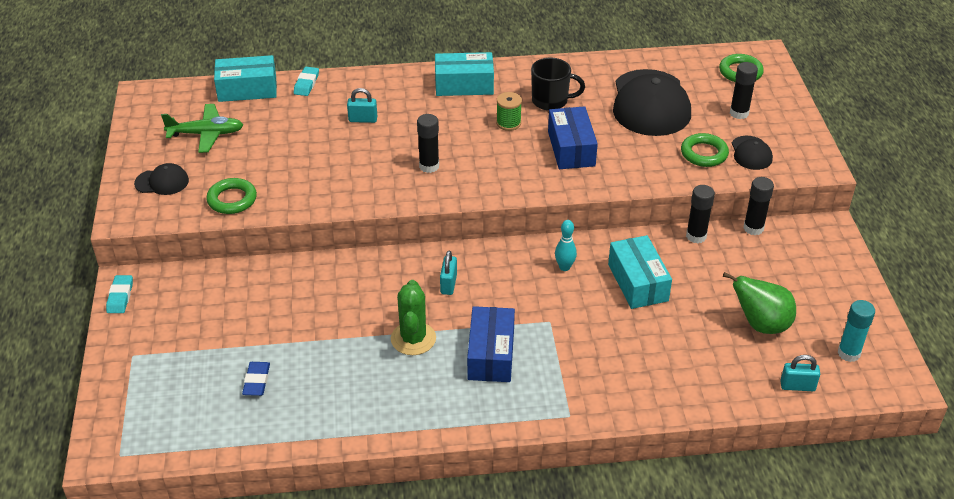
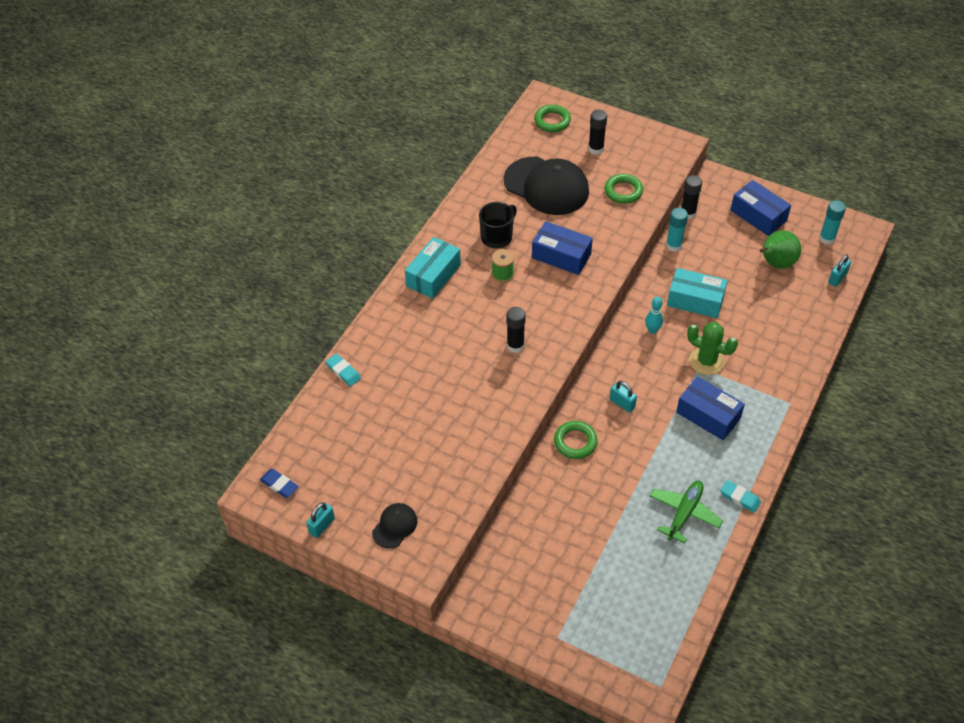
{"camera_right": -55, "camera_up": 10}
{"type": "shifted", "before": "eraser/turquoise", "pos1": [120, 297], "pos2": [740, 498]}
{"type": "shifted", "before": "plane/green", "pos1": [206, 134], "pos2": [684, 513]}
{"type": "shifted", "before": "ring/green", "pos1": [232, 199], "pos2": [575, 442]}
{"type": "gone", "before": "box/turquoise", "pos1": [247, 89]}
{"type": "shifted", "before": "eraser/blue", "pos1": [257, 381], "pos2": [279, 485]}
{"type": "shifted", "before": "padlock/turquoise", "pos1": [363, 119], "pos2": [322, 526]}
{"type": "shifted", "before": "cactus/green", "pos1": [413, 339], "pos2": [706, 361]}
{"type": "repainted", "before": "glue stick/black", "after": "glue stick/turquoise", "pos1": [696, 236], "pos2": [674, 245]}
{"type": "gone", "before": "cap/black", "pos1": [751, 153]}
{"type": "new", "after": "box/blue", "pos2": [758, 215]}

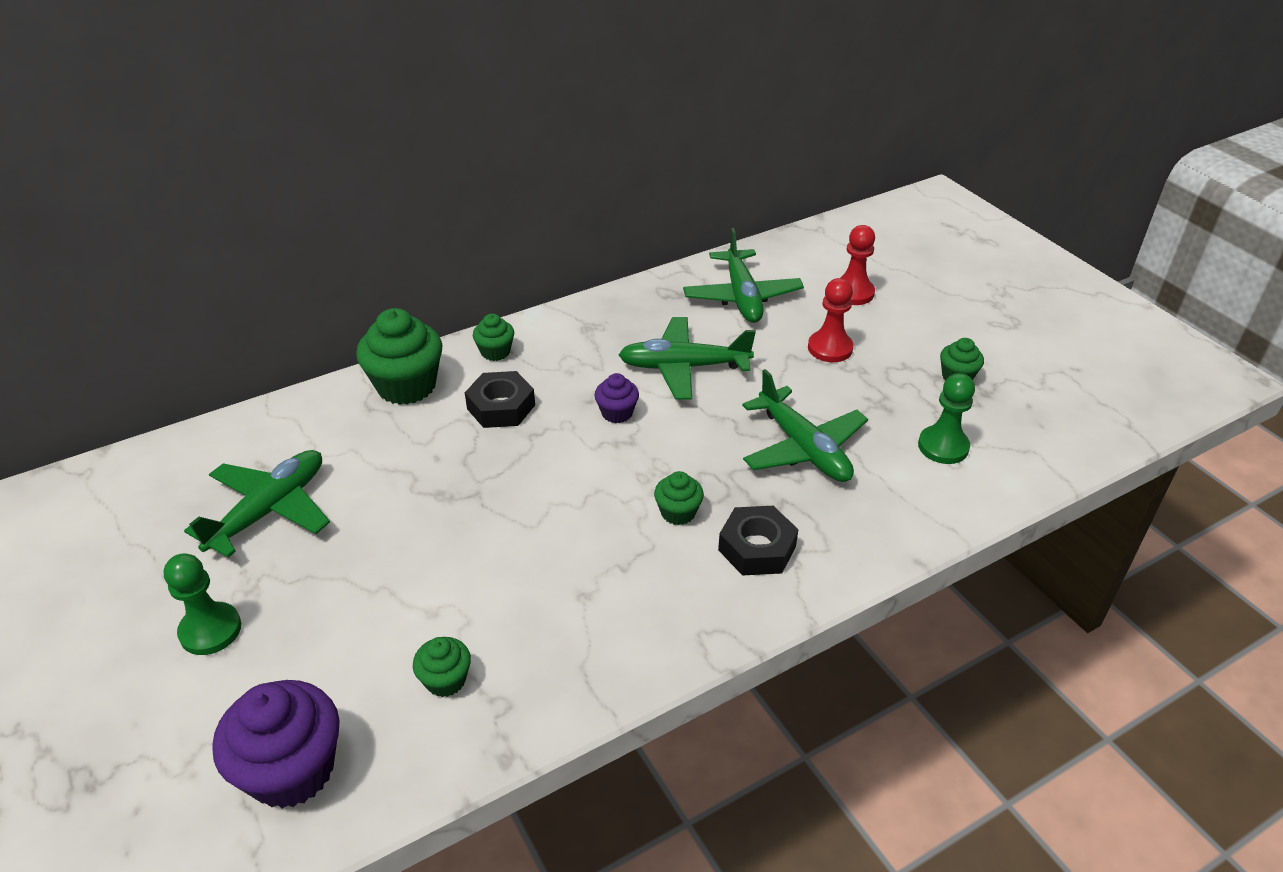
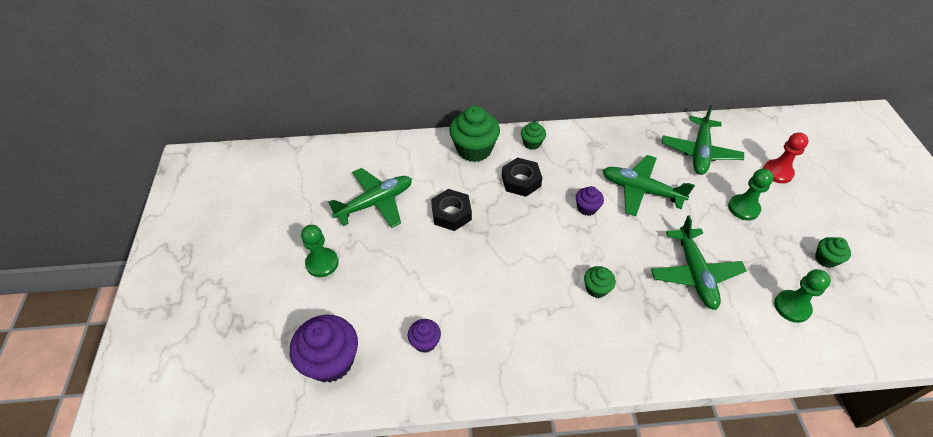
{"camera_right": 25, "camera_up": 10}
{"type": "repainted", "before": "cupcake/green", "after": "cupcake/purple", "pos1": [445, 680], "pos2": [425, 342]}
{"type": "shifted", "before": "nut/black", "pos1": [757, 548], "pos2": [451, 213]}
{"type": "repainted", "before": "pawn/red", "after": "pawn/green", "pos1": [830, 348], "pos2": [743, 208]}

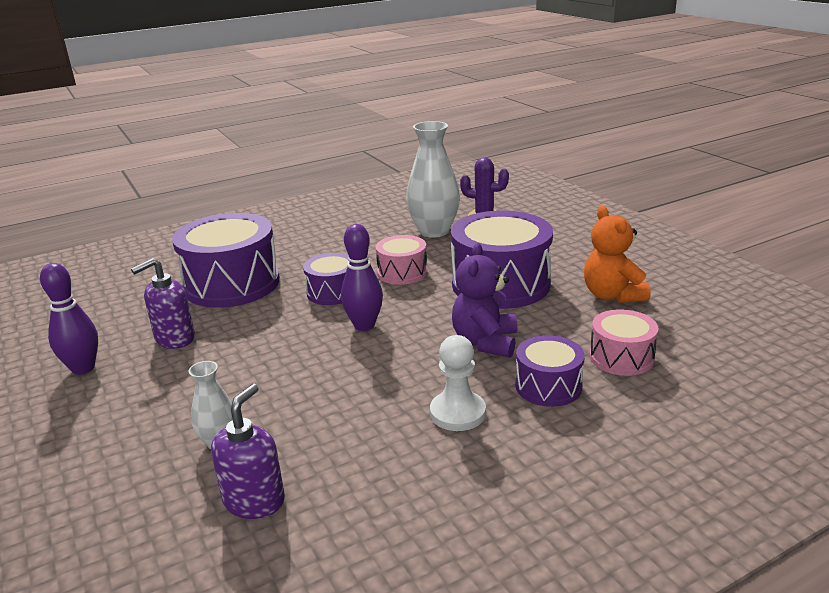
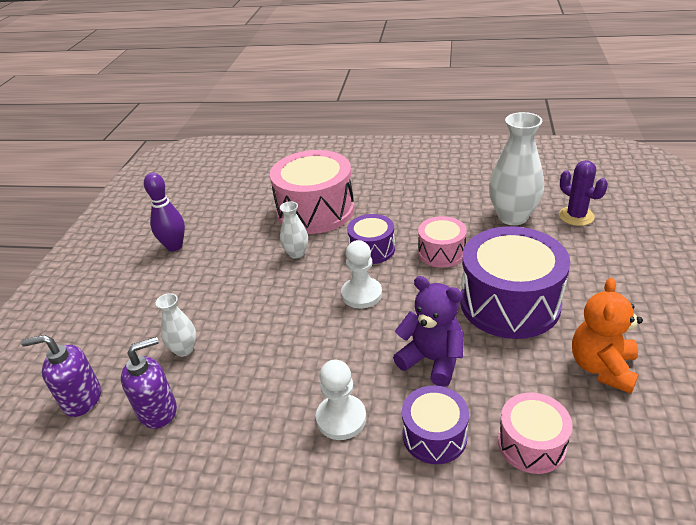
{"camera_right": 40, "camera_up": 10}
{"type": "shifted", "before": "soap dispenser/purple", "pos1": [174, 339], "pos2": [82, 399]}
{"type": "repainted", "before": "drum/purple", "after": "drum/pink", "pos1": [232, 284], "pos2": [315, 210]}
{"type": "swapped", "before": "bowling pin/purple", "after": "pawn/white", "pos1": [364, 325], "pos2": [361, 294]}
{"type": "rotated", "before": "teddy bear/purple", "pos1": [485, 342], "pos2": [432, 360], "turn": 75}
{"type": "new", "after": "vase/white", "pos2": [296, 253]}

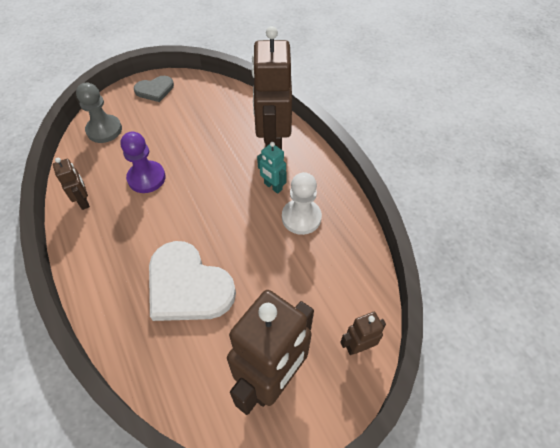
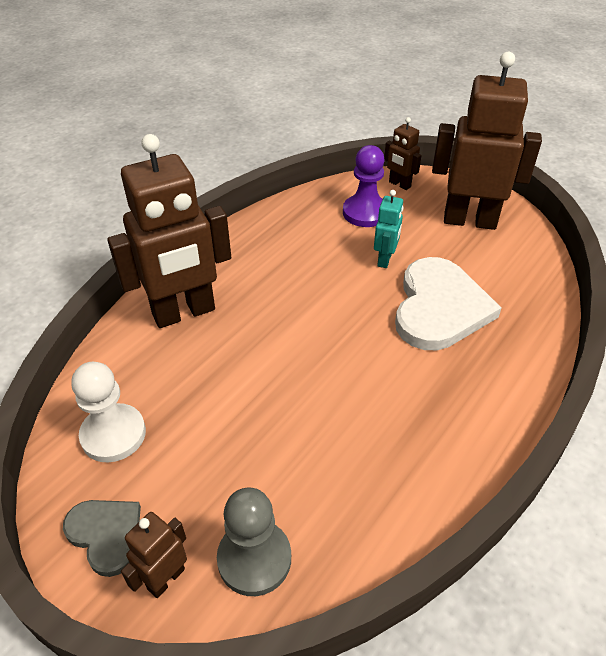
{"camera_right": -115, "camera_up": -10}
{"type": "shifted", "before": "robot/brown", "pos1": [84, 201], "pos2": [166, 579]}
{"type": "shifted", "before": "pawn/purple", "pos1": [146, 178], "pos2": [365, 213]}
{"type": "shifted", "before": "robot/turquoise", "pos1": [273, 186], "pos2": [385, 260]}
{"type": "shifted", "before": "pawn/white", "pos1": [301, 217], "pos2": [113, 434]}

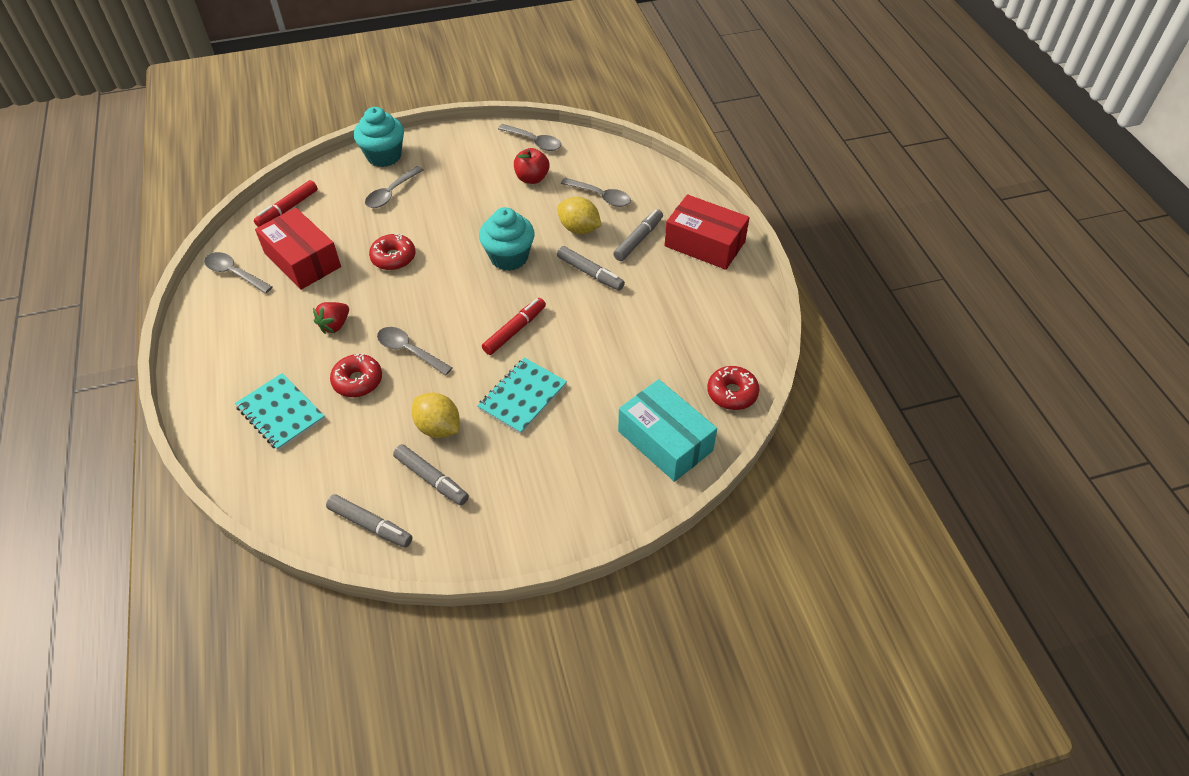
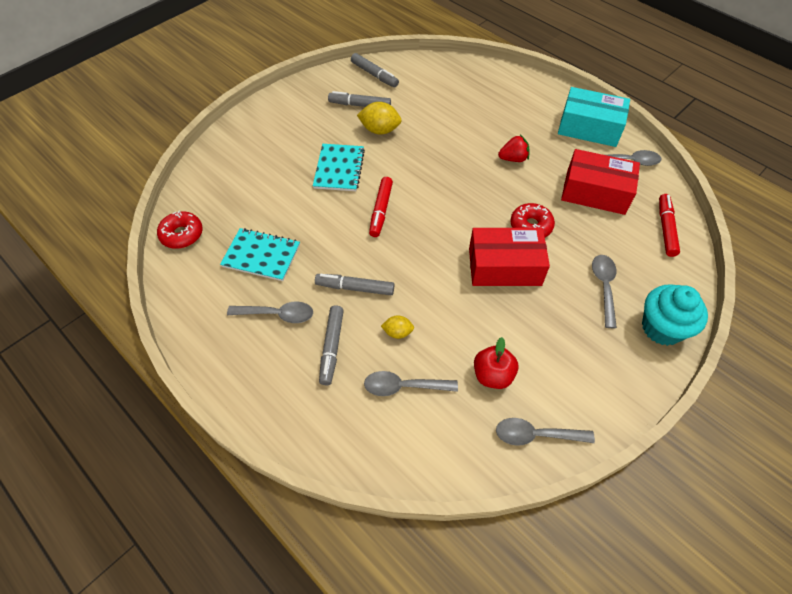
{"camera_right": 150, "camera_up": 5}
{"type": "shifted", "before": "notebook/turquoise", "pos1": [280, 413], "pos2": [261, 255]}
{"type": "rotated", "before": "strawberry/red", "pos1": [335, 325], "pos2": [513, 159], "turn": 75}
{"type": "rotated", "before": "marker/grey", "pos1": [370, 525], "pos2": [374, 75], "turn": -135}
{"type": "gone", "before": "donut/red", "pos1": [358, 381]}
{"type": "shifted", "before": "spoon/grey", "pos1": [409, 351], "pos2": [277, 314]}
{"type": "gone", "before": "cupcake/turquoise", "pos1": [509, 257]}
{"type": "scaled", "before": "lemon/yellow", "pos1": [579, 229], "pos2": [397, 332], "scale": 0.58}
{"type": "shifted", "before": "box/turquoise", "pos1": [665, 441], "pos2": [589, 128]}
{"type": "shifted", "before": "box/red", "pos1": [704, 244], "pos2": [504, 267]}

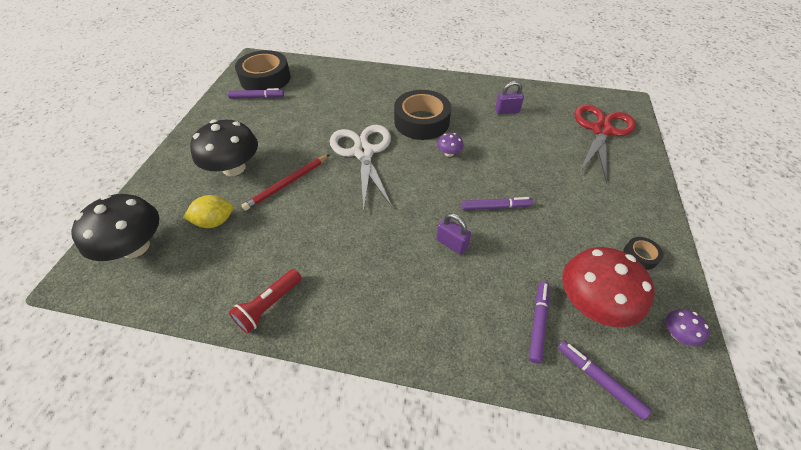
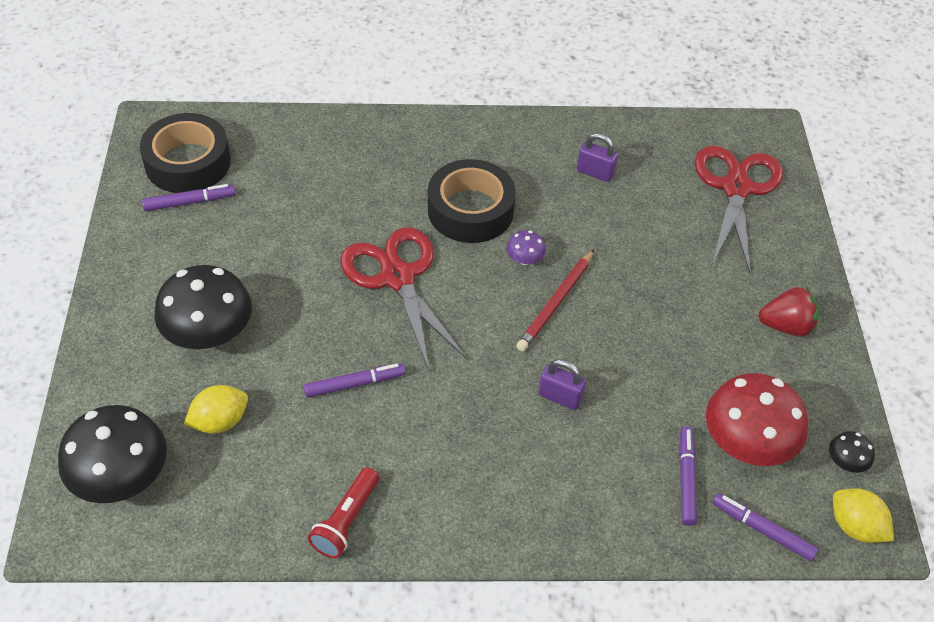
{"camera_right": -15, "camera_up": 0}
{"type": "shifted", "before": "pencil/red", "pos1": [287, 183], "pos2": [556, 303]}
{"type": "repainted", "before": "scissors/white", "after": "scissors/red", "pos1": [363, 152], "pos2": [397, 277]}
{"type": "shifted", "before": "marker/purple", "pos1": [496, 207], "pos2": [355, 384]}
{"type": "rotated", "before": "padlock/purple", "pos1": [507, 111], "pos2": [595, 172], "turn": 45}
{"type": "gone", "before": "tape/black", "pos1": [640, 256]}
{"type": "repainted", "before": "mushroom/purple", "after": "mushroom/black", "pos1": [677, 334], "pos2": [846, 462]}
{"type": "new", "after": "strawberry/red", "pos2": [786, 326]}
{"type": "new", "after": "lemon/yellow", "pos2": [855, 527]}

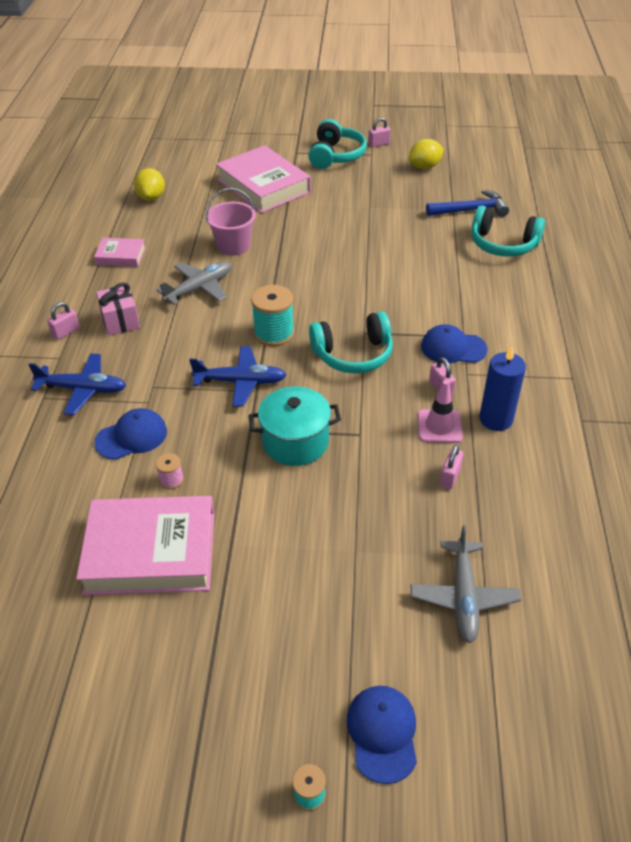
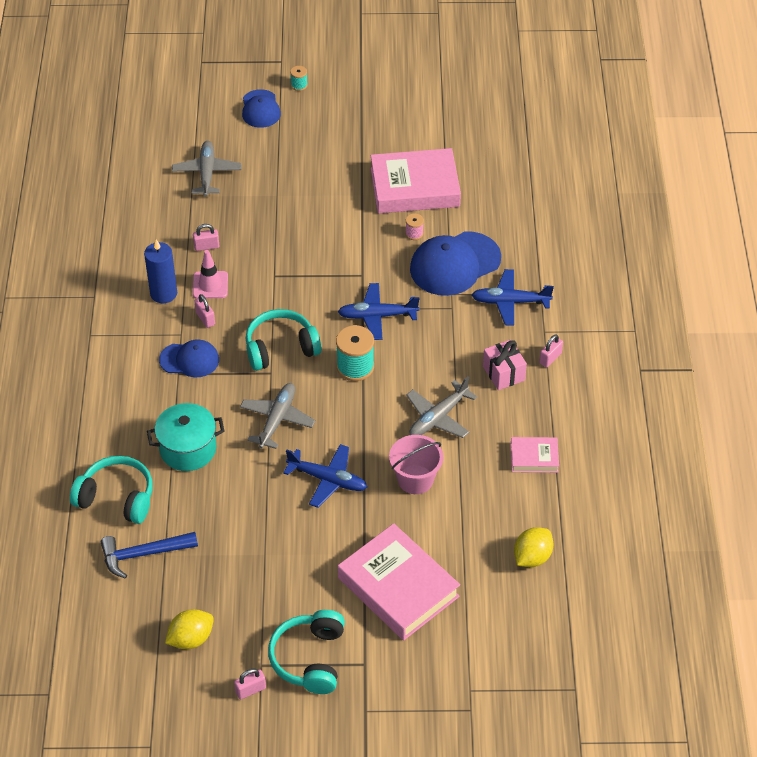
{"camera_right": 175, "camera_up": 5}
{"type": "scaled", "before": "cap/blue", "pos1": [132, 437], "pos2": [454, 264], "scale": 1.67}
{"type": "rotated", "before": "lemon/yellow", "pos1": [151, 197], "pos2": [532, 557], "turn": 45}
{"type": "shifted", "before": "pot/turquoise", "pos1": [295, 442], "pos2": [188, 449]}
{"type": "rotated", "before": "padlock/pink", "pos1": [450, 477], "pos2": [206, 246], "turn": 60}
{"type": "new", "after": "plane/grey", "pos2": [277, 420]}
{"type": "new", "after": "plane/blue", "pos2": [327, 479]}

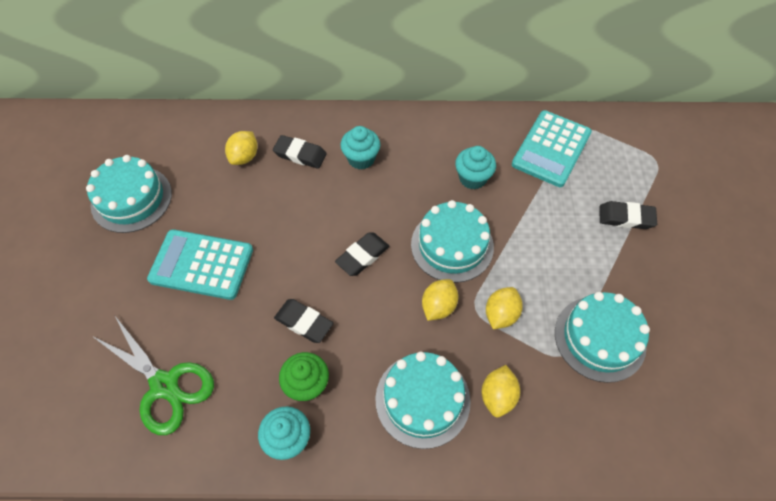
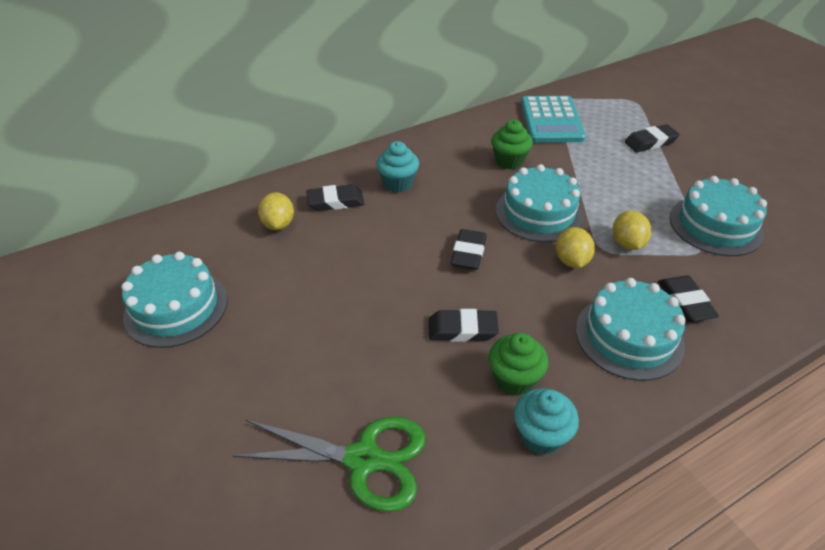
{"camera_right": -30, "camera_up": -15}
{"type": "gone", "before": "calculator/turquoise", "pos1": [201, 264]}
{"type": "repainted", "before": "cupcake/turquoise", "after": "cupcake/green", "pos1": [472, 178], "pos2": [509, 161]}
{"type": "swapped", "before": "lemon/yellow", "after": "eraser/black", "pos1": [497, 396], "pos2": [685, 302]}

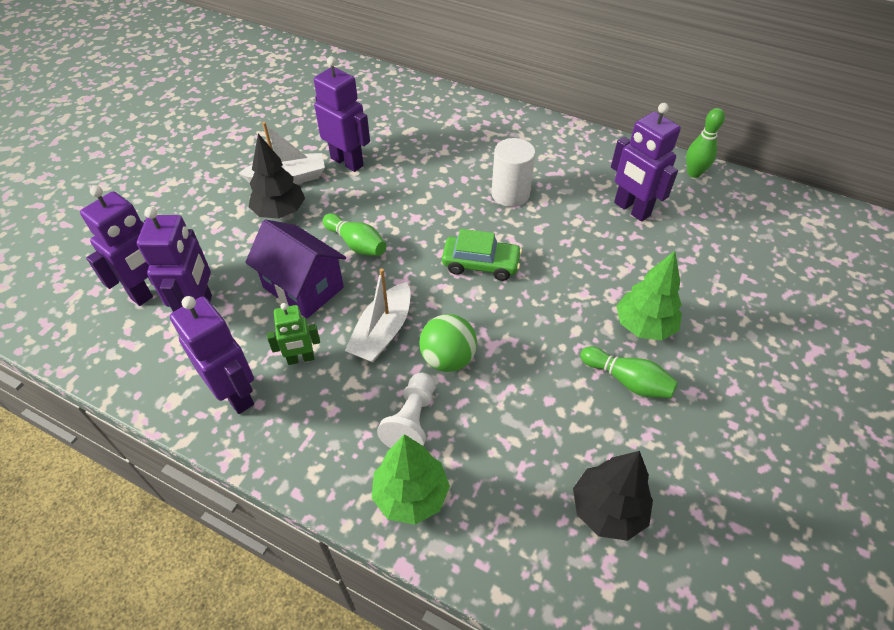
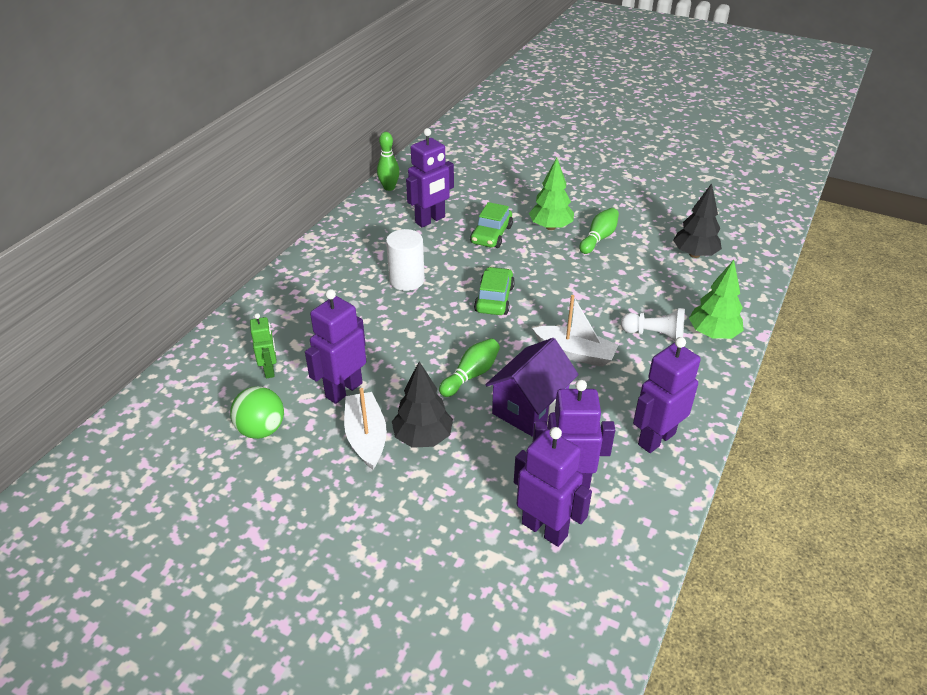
{"camera_right": -90, "camera_up": -10}
{"type": "shifted", "before": "robot/green", "pos1": [301, 359], "pos2": [269, 370]}
{"type": "shifted", "before": "ball/green", "pos1": [448, 359], "pos2": [261, 429]}
{"type": "new", "after": "car/green", "pos2": [491, 235]}

